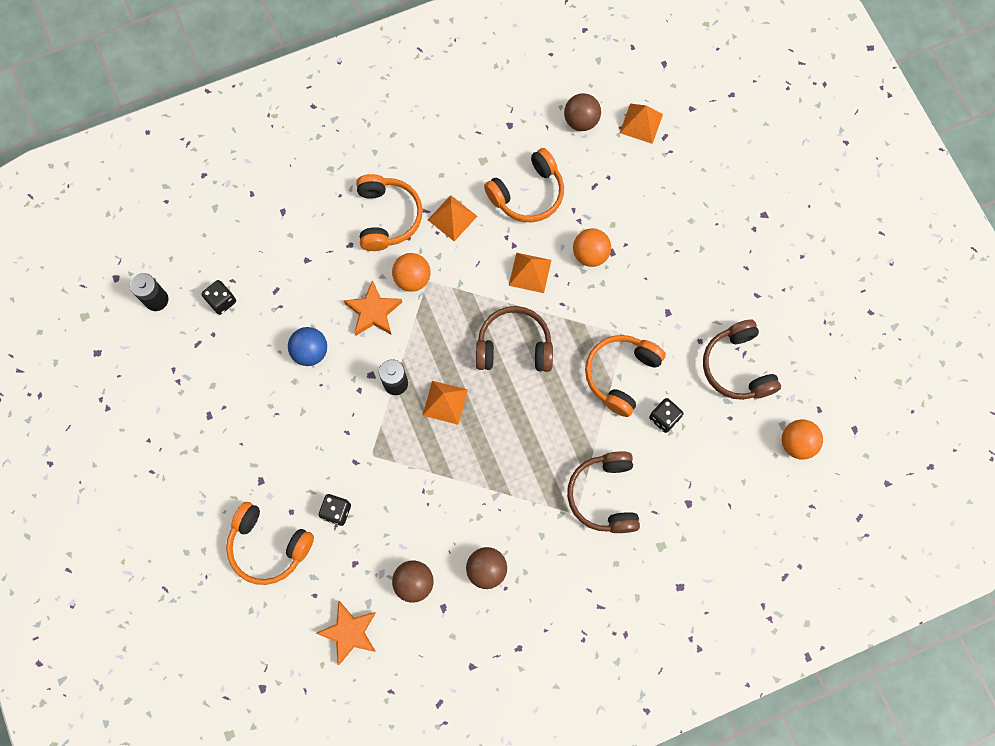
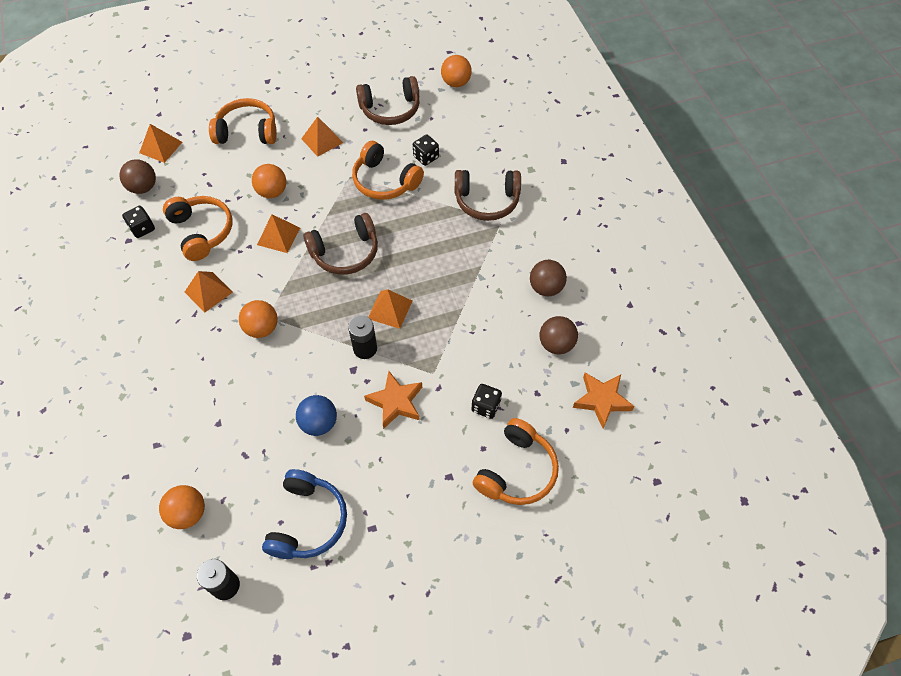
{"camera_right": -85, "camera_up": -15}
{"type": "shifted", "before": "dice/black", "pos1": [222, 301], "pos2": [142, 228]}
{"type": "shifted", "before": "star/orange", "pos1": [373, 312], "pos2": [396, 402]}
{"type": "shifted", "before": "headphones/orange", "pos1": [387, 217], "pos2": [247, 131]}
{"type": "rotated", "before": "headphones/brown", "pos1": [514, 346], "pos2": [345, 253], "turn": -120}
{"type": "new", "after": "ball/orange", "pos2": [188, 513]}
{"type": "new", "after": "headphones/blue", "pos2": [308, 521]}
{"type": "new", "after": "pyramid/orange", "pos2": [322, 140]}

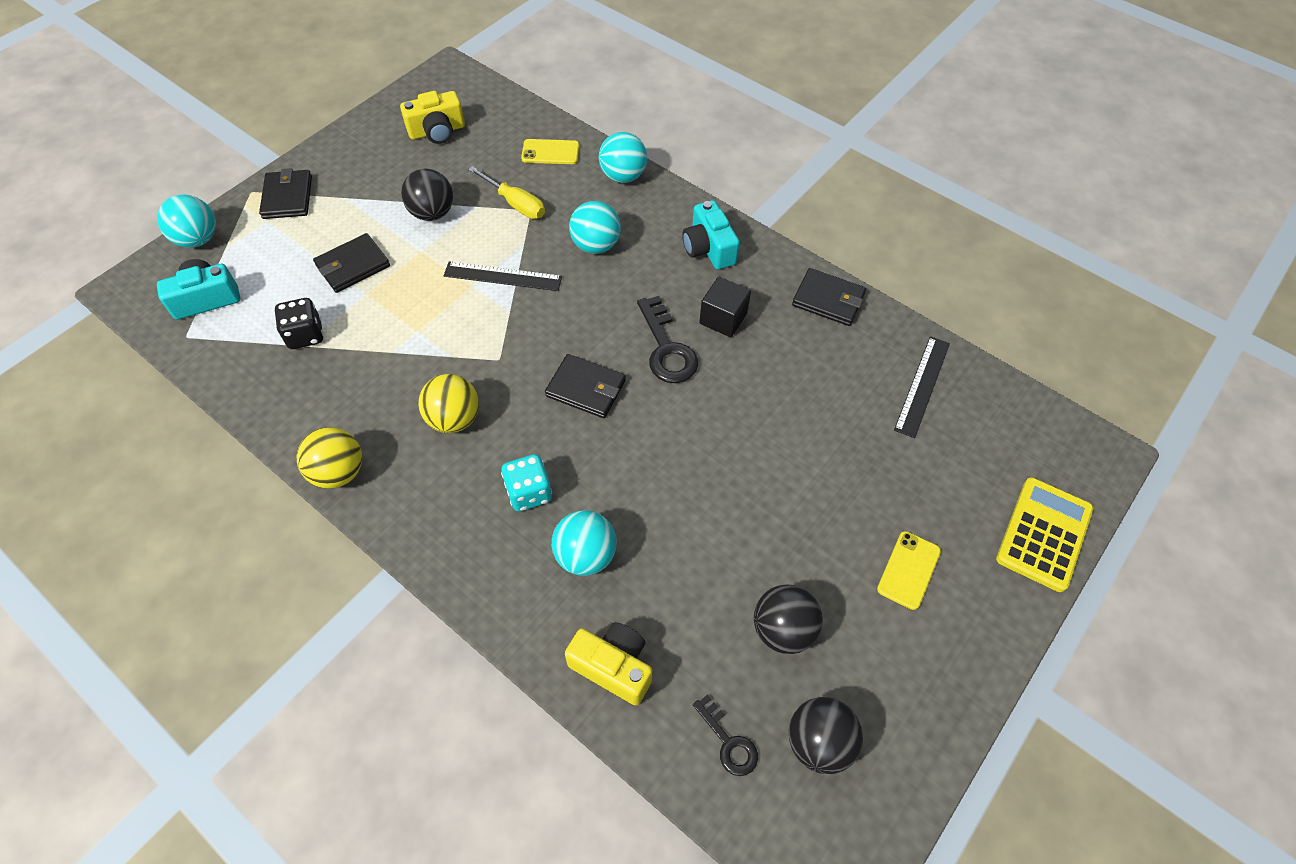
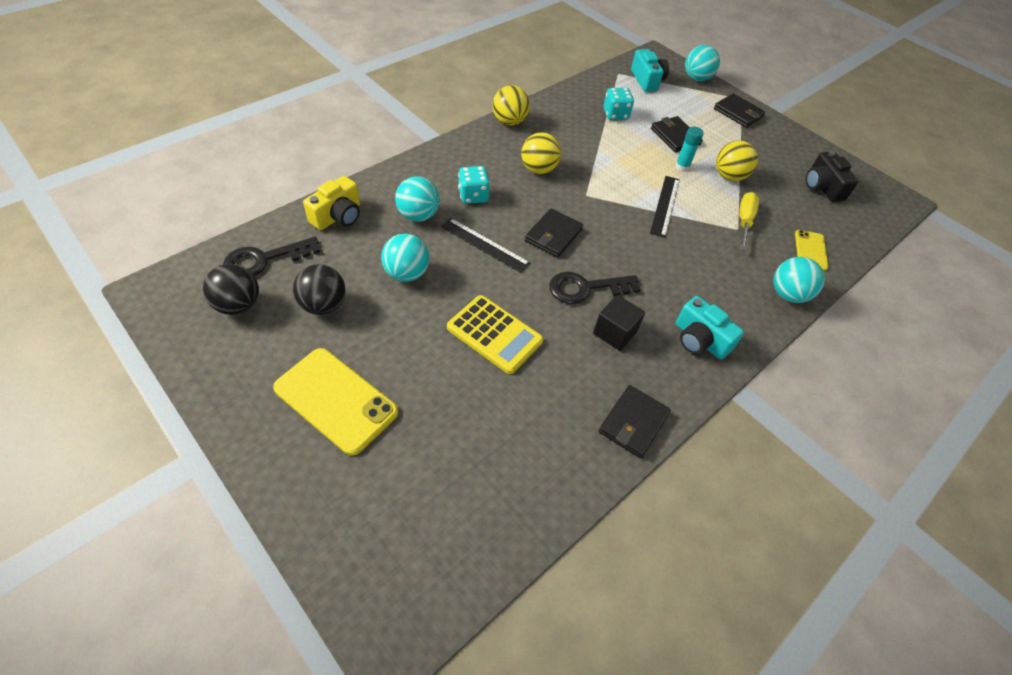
{"camera_right": 95, "camera_up": -5}
{"type": "rotated", "before": "wallet/black", "pos1": [287, 197], "pos2": [738, 113], "turn": 45}
{"type": "repainted", "before": "dice/black", "after": "dice/turquoise", "pos1": [305, 335], "pos2": [615, 115]}
{"type": "repainted", "before": "camera/yellow", "after": "camera/black", "pos1": [437, 131], "pos2": [822, 187]}
{"type": "repainted", "before": "ball/black", "after": "ball/yellow", "pos1": [432, 213], "pos2": [729, 176]}
{"type": "rotated", "before": "screwdriver/yellow", "pos1": [515, 204], "pos2": [744, 221], "turn": 150}
{"type": "shifted", "before": "ball/turquoise", "pos1": [596, 245], "pos2": [406, 273]}
{"type": "rotated", "before": "camera/turquoise", "pos1": [708, 248], "pos2": [699, 340], "turn": -120}
{"type": "scaled", "before": "key/black", "pos1": [728, 742], "pos2": [264, 260], "scale": 1.65}
{"type": "scaled", "before": "phone/yellow", "pos1": [908, 570], "pos2": [336, 400], "scale": 1.82}
{"type": "shifted", "before": "ruler/black", "pos1": [922, 385], "pos2": [484, 245]}
{"type": "shifted", "before": "calculator/yellow", "pos1": [1043, 534], "pos2": [494, 334]}
{"type": "new", "after": "glue stick/turquoise", "pos2": [682, 167]}

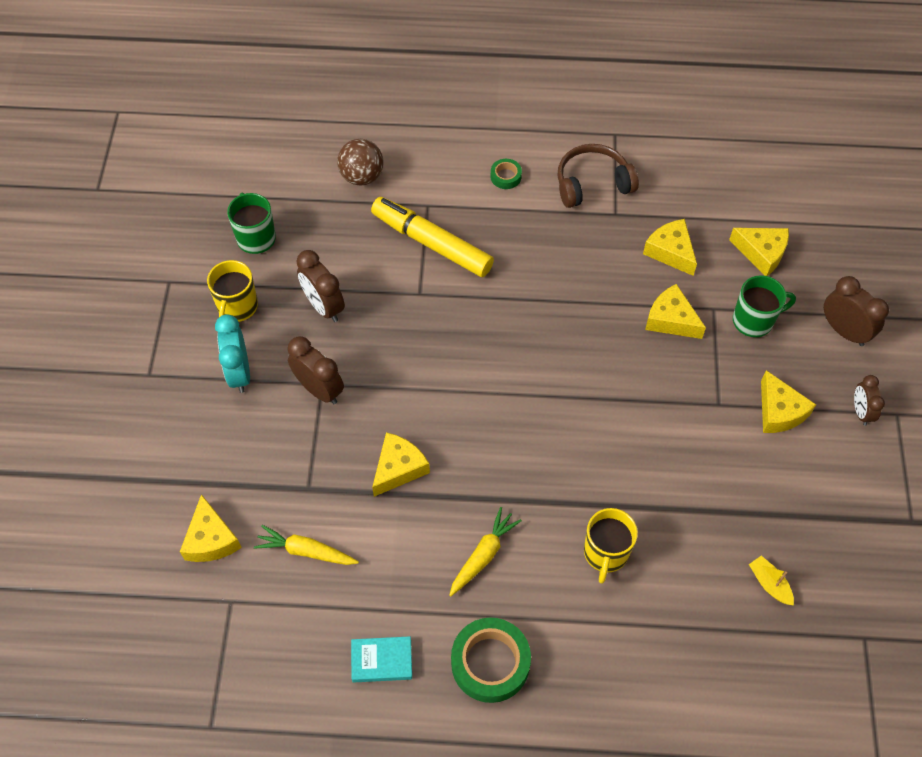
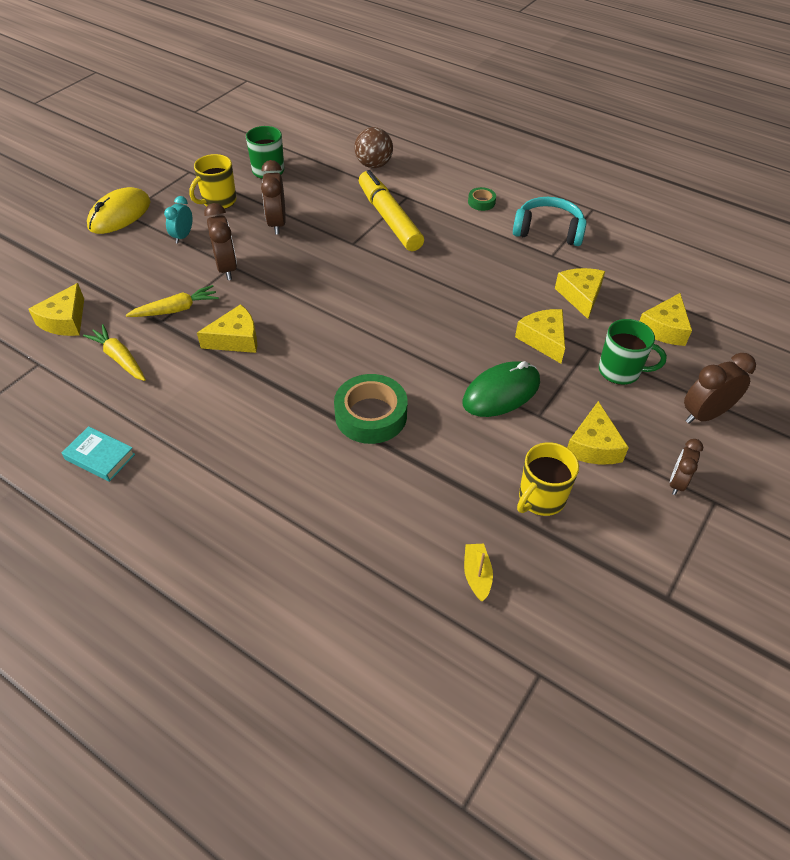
{"camera_right": 30, "camera_up": -10}
{"type": "scaled", "before": "clock/turquoise", "pos1": [239, 373], "pos2": [183, 236], "scale": 0.65}
{"type": "shifted", "before": "carrot/yellow", "pos1": [483, 555], "pos2": [176, 309]}
{"type": "shifted", "before": "tape/green", "pos1": [490, 663], "pos2": [371, 415]}
{"type": "repainted", "before": "headphones/brown", "after": "headphones/turquoise", "pos1": [592, 183], "pos2": [548, 231]}
{"type": "shifted", "before": "mug/yellow", "pos1": [605, 553], "pos2": [541, 498]}
{"type": "rotated", "before": "cheese/yellow", "pos1": [761, 253], "pos2": [664, 328], "turn": 60}
{"type": "rotated", "before": "clock/brown", "pos1": [844, 331], "pos2": [705, 414], "turn": -105}
{"type": "new", "after": "mouse/yellow", "pos2": [119, 215]}
{"type": "new", "after": "mouse/green", "pos2": [501, 392]}

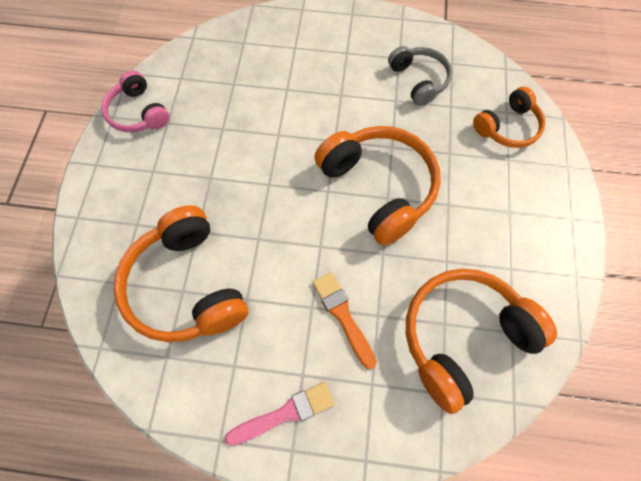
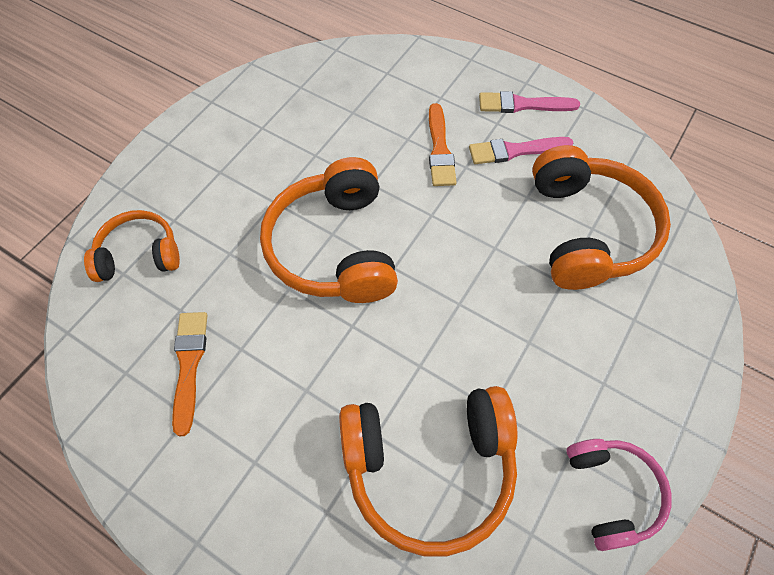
{"camera_right": -155, "camera_up": -5}
{"type": "swapped", "before": "headphones/grey", "after": "brush/orange", "pos1": [419, 80], "pos2": [189, 365]}
{"type": "shifted", "before": "headphones/orange", "pos1": [463, 337], "pos2": [429, 467]}
{"type": "new", "after": "brush/pink", "pos2": [515, 151]}

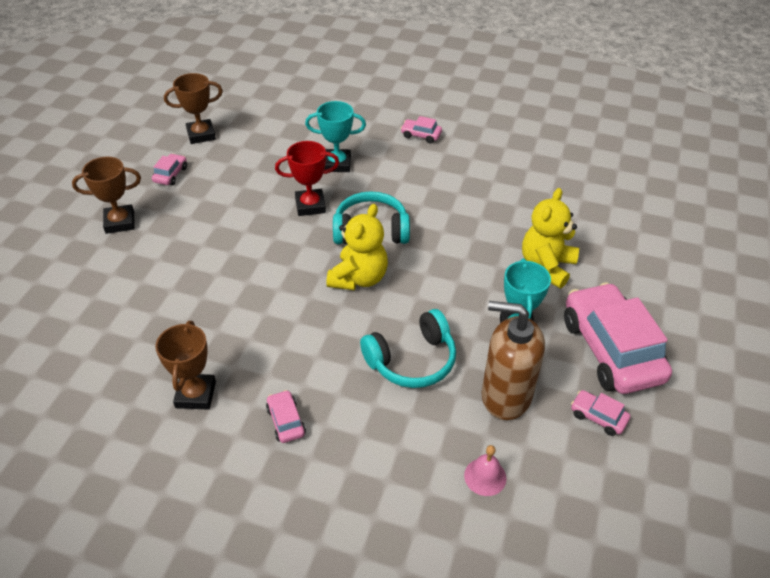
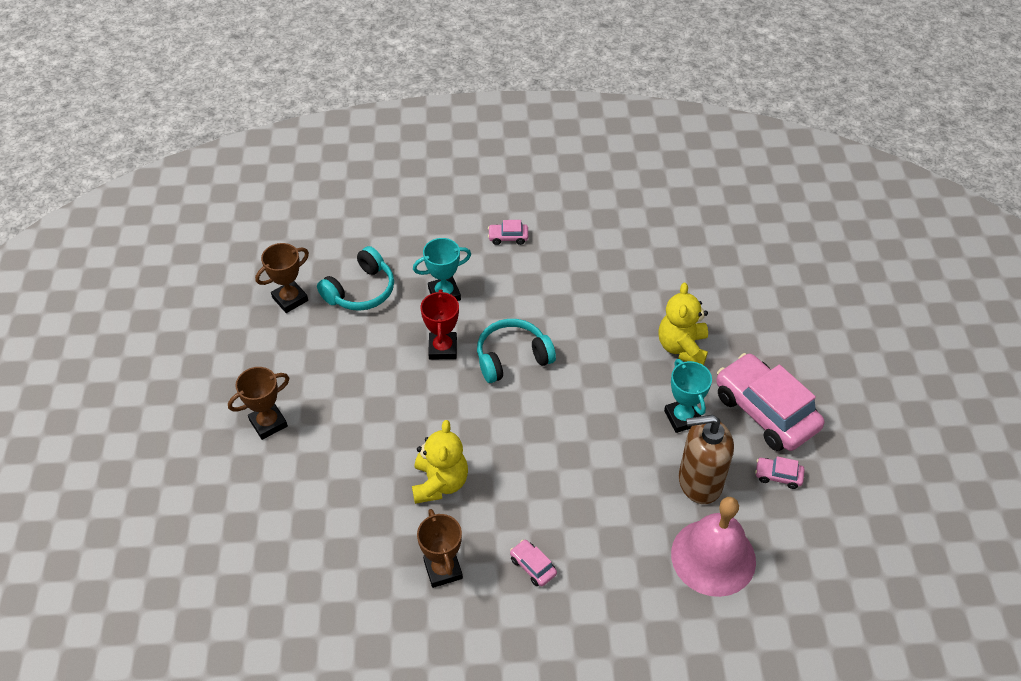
{"camera_right": -20, "camera_up": 5}
{"type": "gone", "before": "car/pink", "pos1": [170, 174]}
{"type": "rotated", "before": "trophy/red", "pos1": [310, 205], "pos2": [443, 348], "turn": -60}
{"type": "shifted", "before": "teddy bear/yellow", "pos1": [358, 278], "pos2": [440, 483]}
{"type": "shifted", "before": "headphones/turquoise", "pos1": [412, 360], "pos2": [361, 291]}
{"type": "scaled", "before": "bell/pink", "pos1": [485, 476], "pos2": [713, 557], "scale": 2.38}

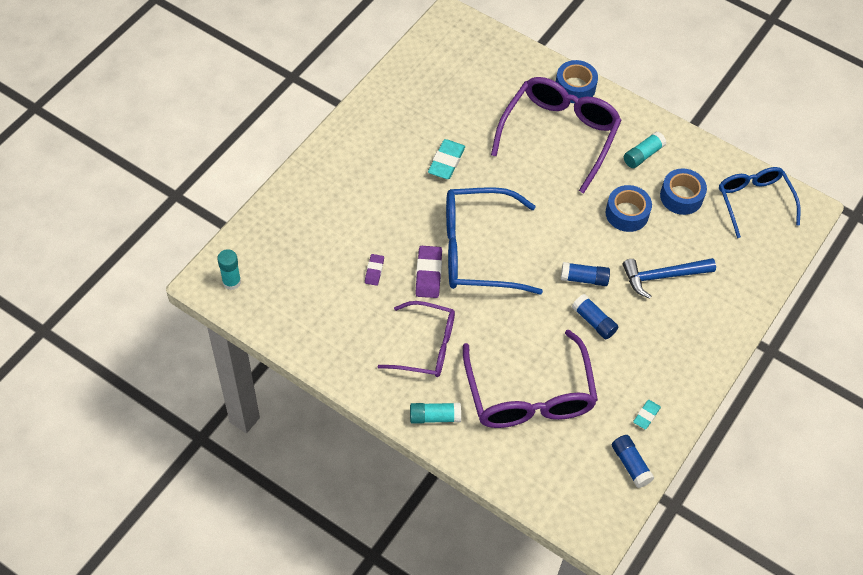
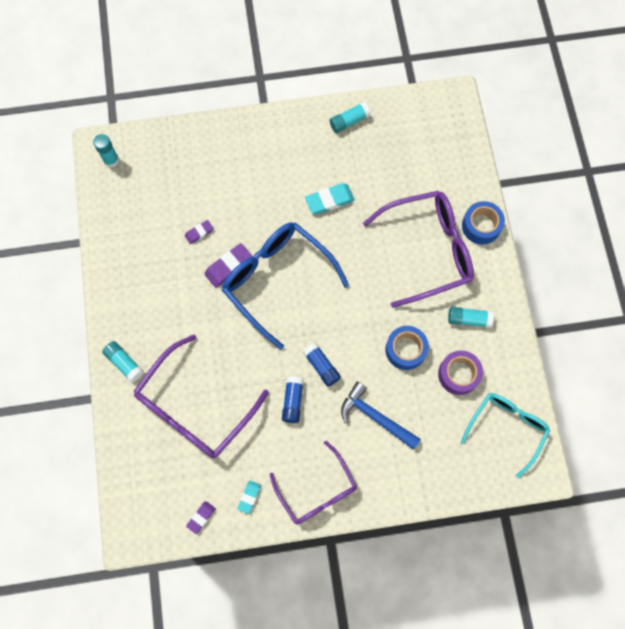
{"camera_right": 50, "camera_up": 15}
{"type": "shifted", "before": "glasses/purple", "pos1": [426, 346], "pos2": [317, 490]}
{"type": "swapped", "before": "glue stick/blue", "after": "eraser/purple", "pos1": [630, 464], "pos2": [201, 517]}
{"type": "rotated", "before": "eraser/turquoise", "pos1": [646, 415], "pos2": [249, 497], "turn": -60}
{"type": "repainted", "before": "tape/blue", "after": "tape/purple", "pos1": [681, 197], "pos2": [458, 374]}
{"type": "repainted", "before": "glasses/blue", "after": "glasses/turquoise", "pos1": [754, 202], "pos2": [506, 428]}
{"type": "new", "after": "glue stick/turquoise", "pos2": [349, 121]}

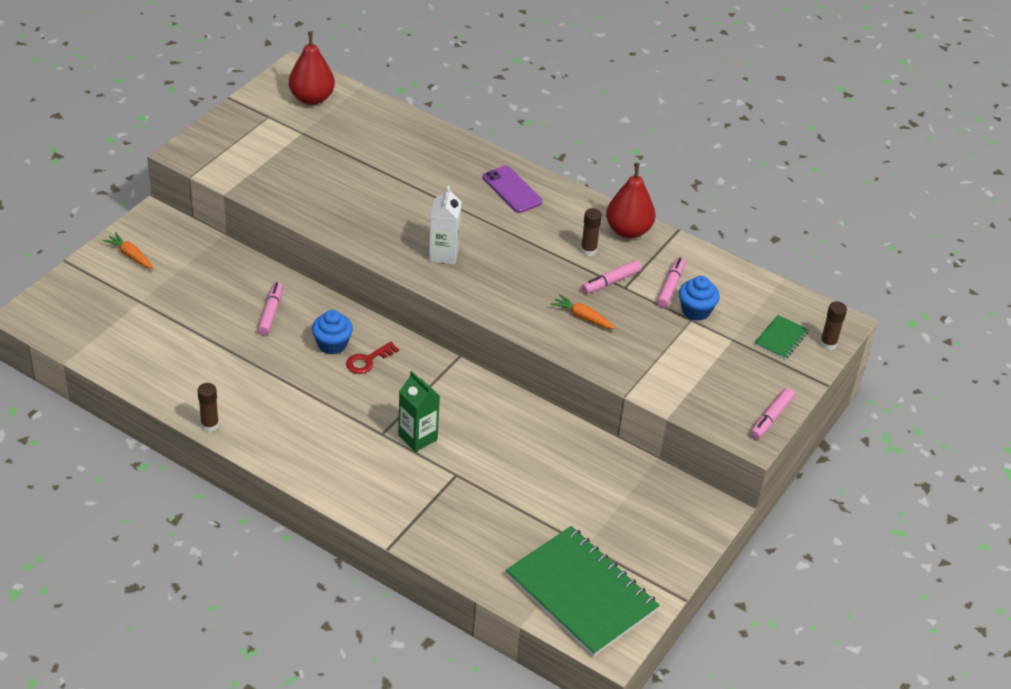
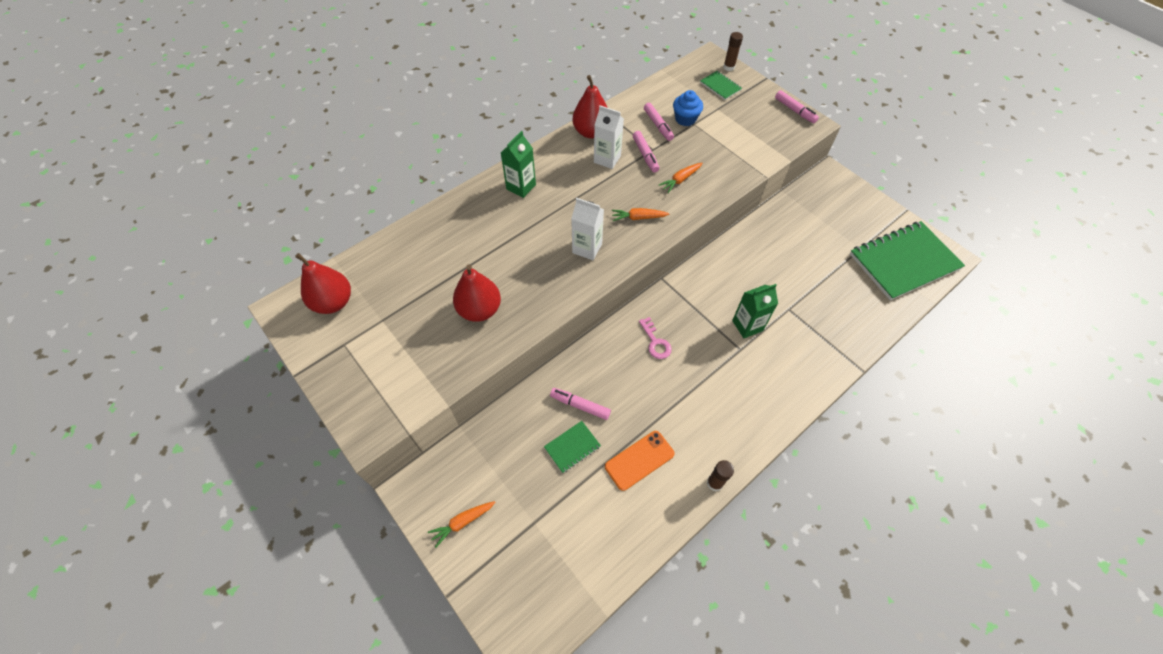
{"camera_right": -70, "camera_up": 15}
{"type": "gone", "before": "cupcake/blue", "pos1": [332, 344]}
{"type": "repainted", "before": "key/red", "after": "key/pink", "pos1": [368, 360], "pos2": [655, 342]}
{"type": "swapped", "before": "phone/purple", "after": "carton/green", "pos1": [512, 190], "pos2": [521, 187]}
{"type": "swapped", "before": "glue stick/brown", "after": "carton/white", "pos1": [588, 250], "pos2": [607, 159]}
{"type": "rotated", "before": "marker/pink", "pos1": [670, 287], "pos2": [658, 125], "turn": -150}
{"type": "new", "after": "pear/red", "pos2": [479, 310]}
{"type": "new", "after": "notebook/green", "pos2": [572, 447]}
{"type": "new", "after": "phone/orange", "pos2": [639, 460]}
{"type": "new", "after": "carrot/orange", "pos2": [638, 218]}

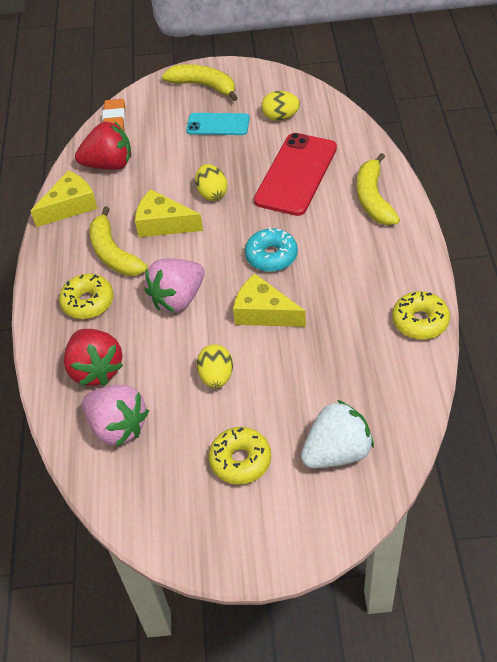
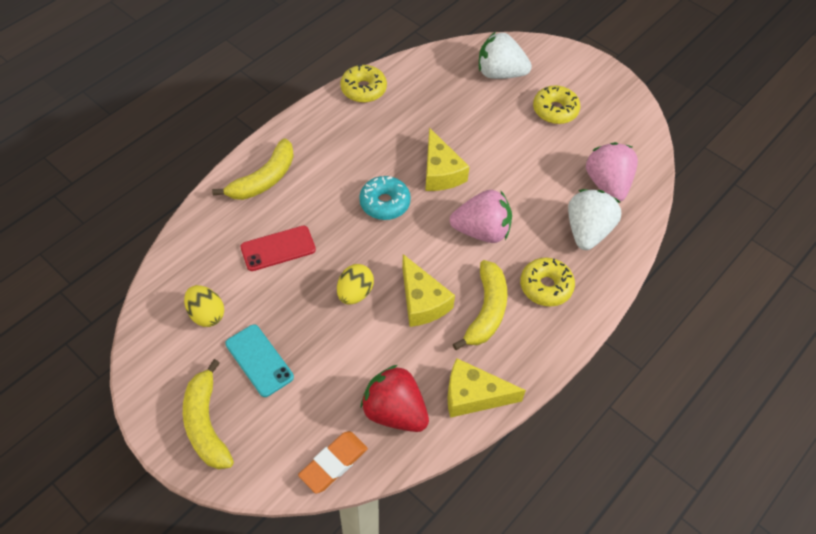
{"camera_right": -140, "camera_up": 5}
{"type": "repainted", "before": "strawberry/red", "after": "strawberry/white", "pos1": [96, 369], "pos2": [587, 231]}
{"type": "gone", "before": "egg/yellow", "pos1": [216, 376]}
{"type": "scaled", "before": "phone/red", "pos1": [296, 174], "pos2": [278, 248], "scale": 0.6}

